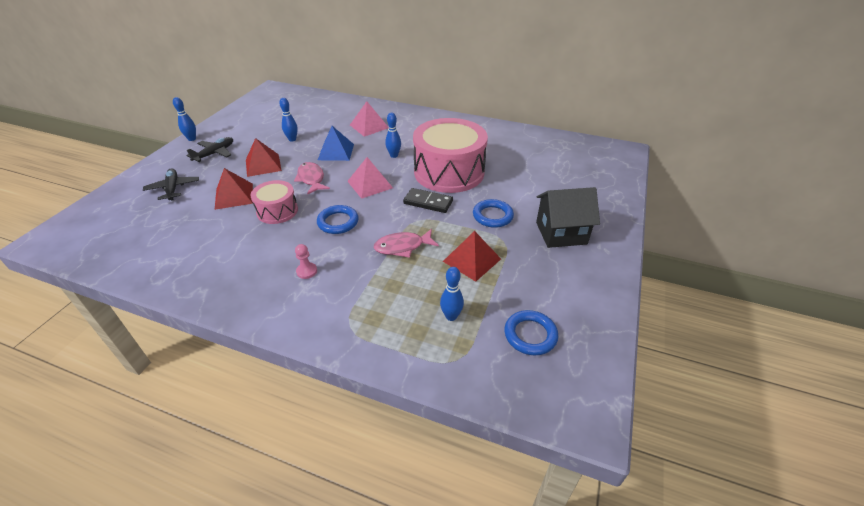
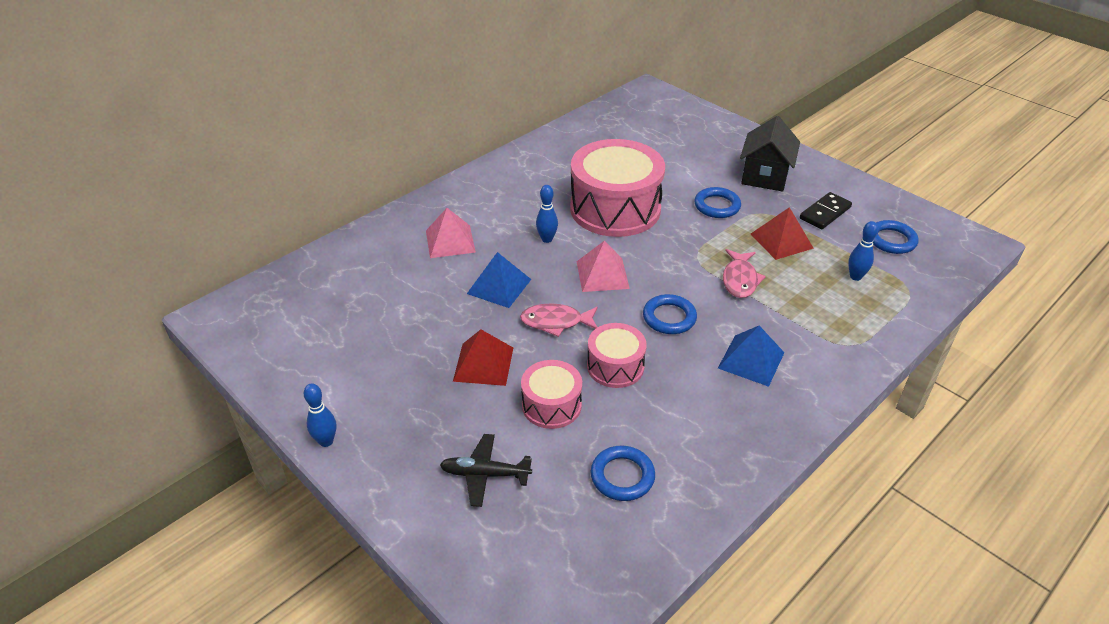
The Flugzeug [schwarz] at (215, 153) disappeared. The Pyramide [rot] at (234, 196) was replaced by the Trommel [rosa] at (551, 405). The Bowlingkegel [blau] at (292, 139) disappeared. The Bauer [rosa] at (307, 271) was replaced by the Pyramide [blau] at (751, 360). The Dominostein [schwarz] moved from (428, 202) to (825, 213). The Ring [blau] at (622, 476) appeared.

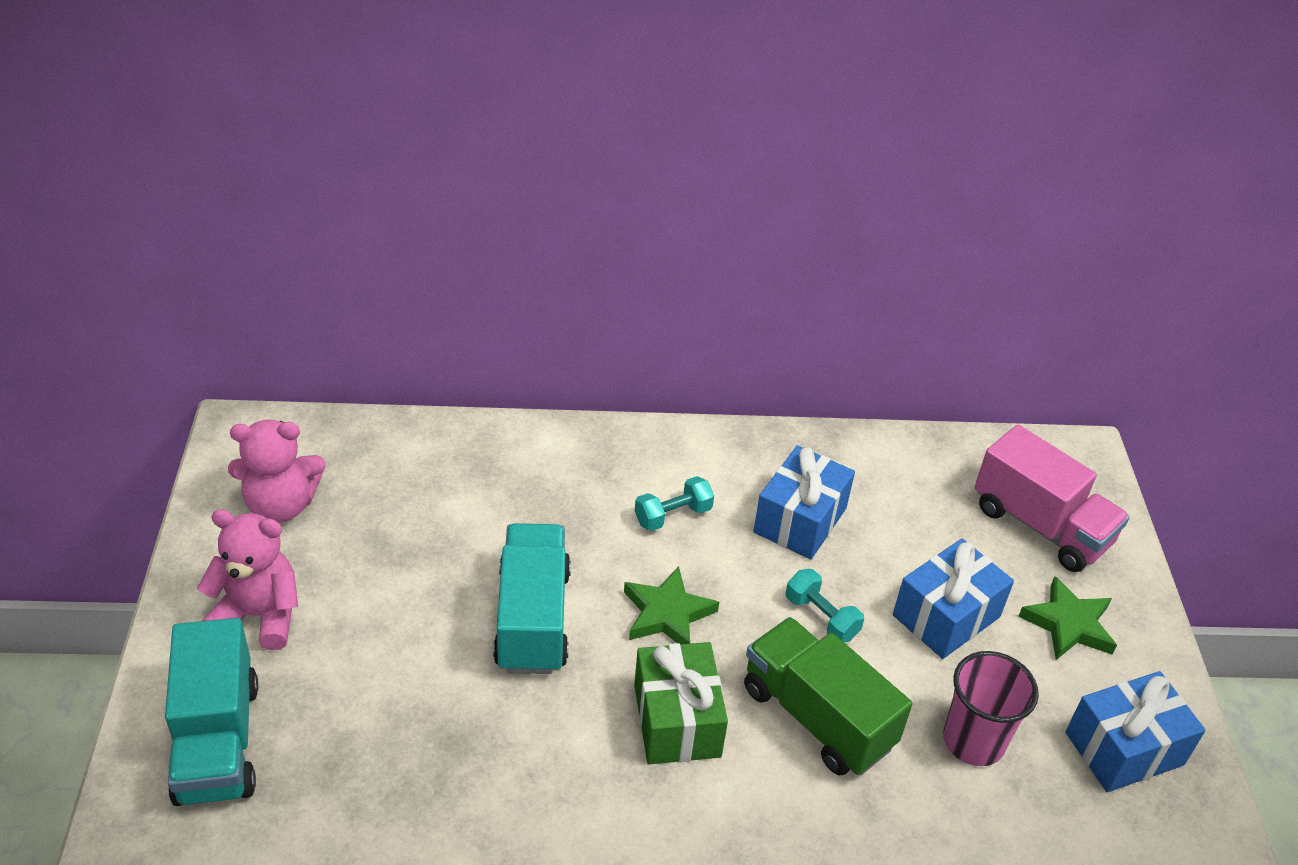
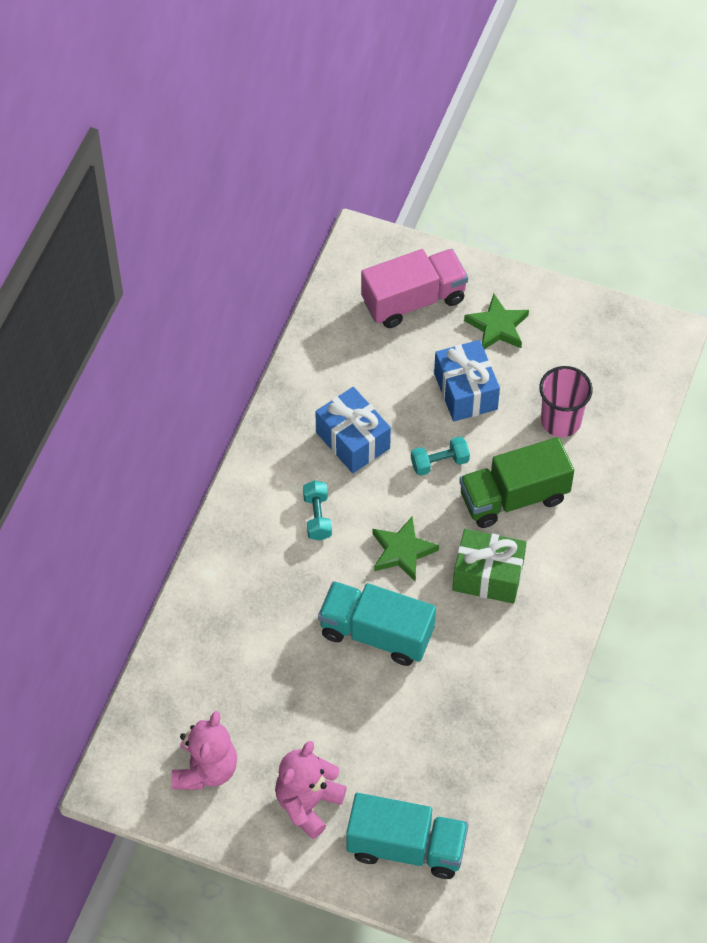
The Geschenk [blau] at (1124, 748) disappeared.

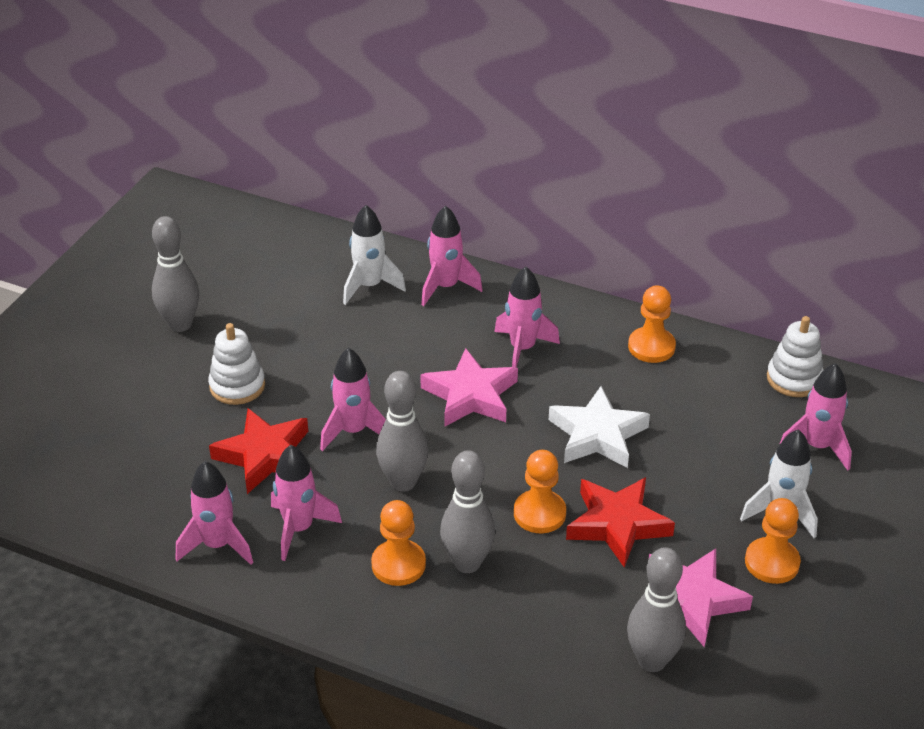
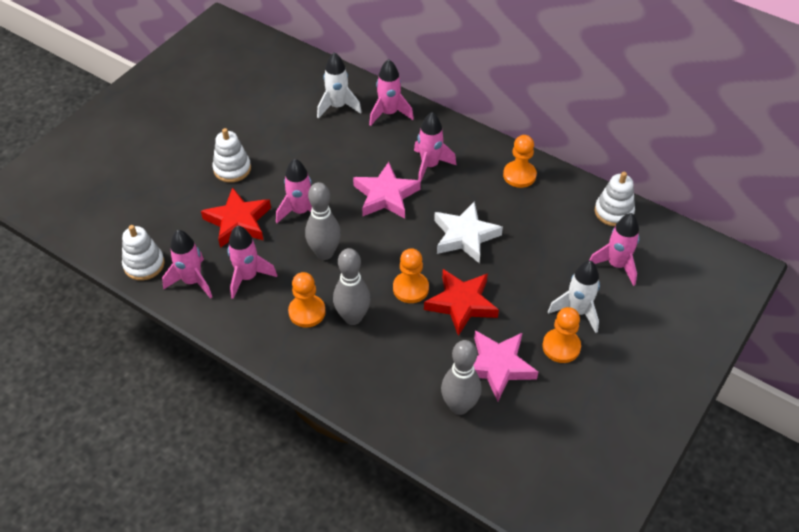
The Bowlingkegel [grau] at (180, 324) disappeared. The Stapelspielzeug [weiß] at (144, 264) appeared.

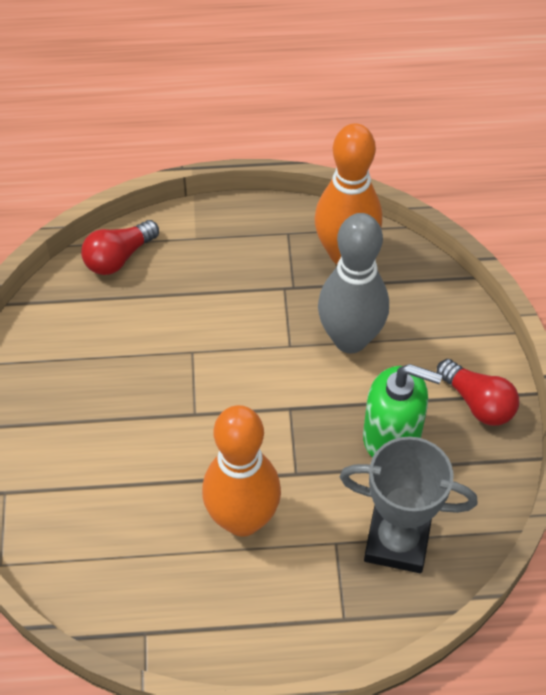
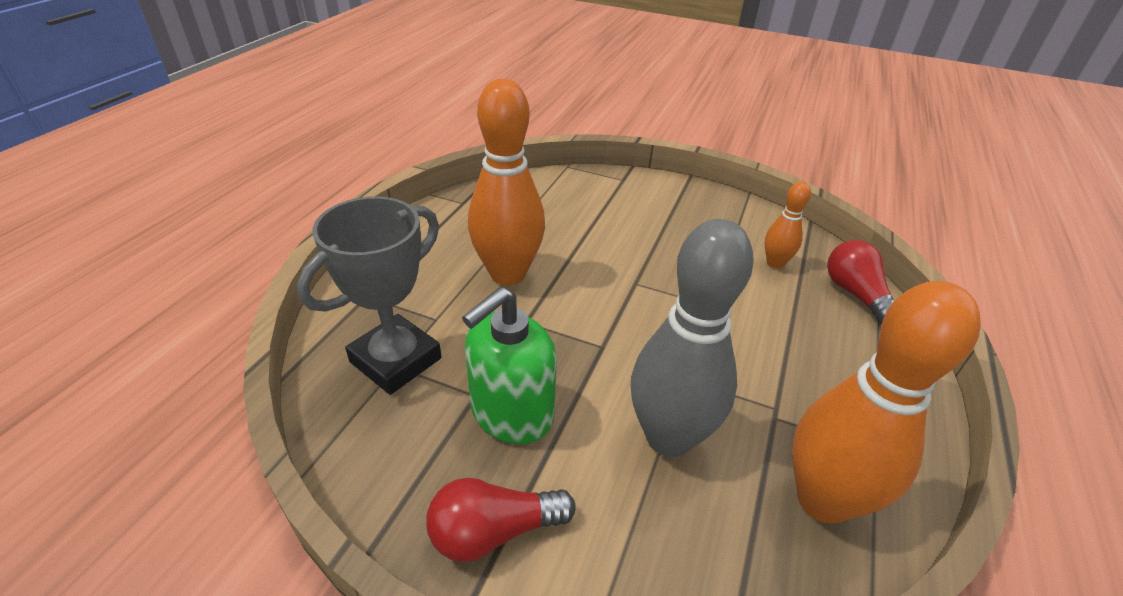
The Bowlingkegel [orange] at (775, 263) appeared.

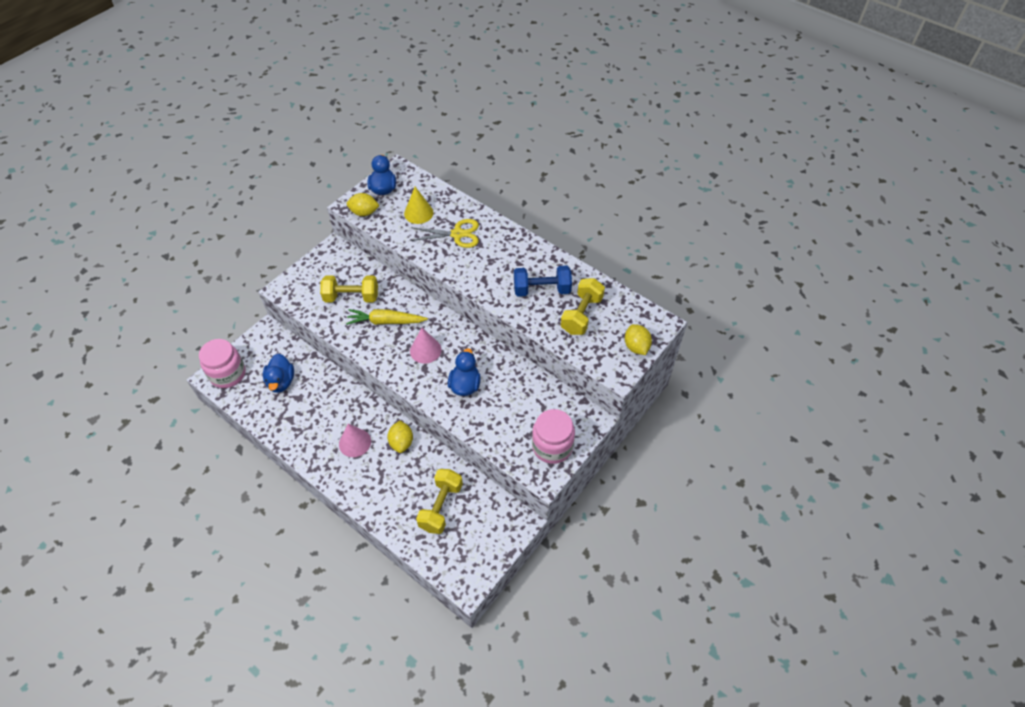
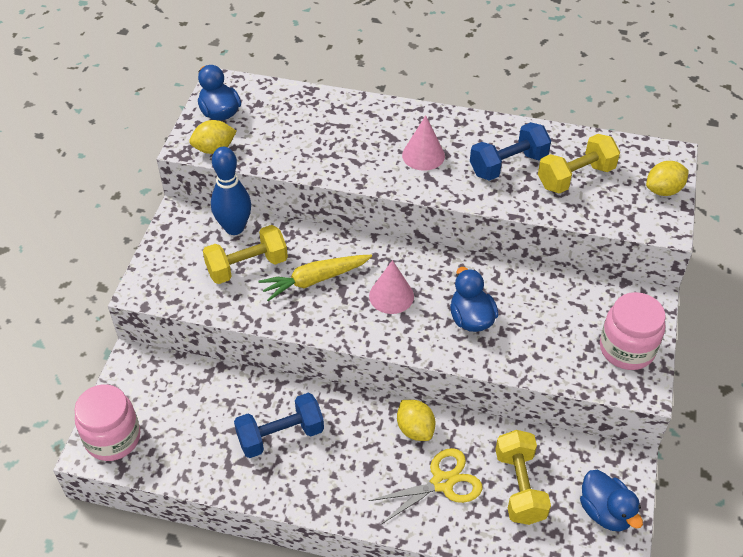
The Ente [blau] moved from (281, 382) to (605, 512). The Kegel [rosa] moved from (355, 442) to (423, 155). The Kegel [gelb] at (418, 213) disappeared. The Schere [gelb] moved from (457, 234) to (442, 483). The Hantel [gelb] at (581, 315) turned 60 degrees clockwise. The Zitrone [gelb] at (636, 347) turned 75 degrees counterclockwise. The Bowlingkegel [blau] at (234, 228) appeared. The Hantel [blau] at (280, 435) appeared.

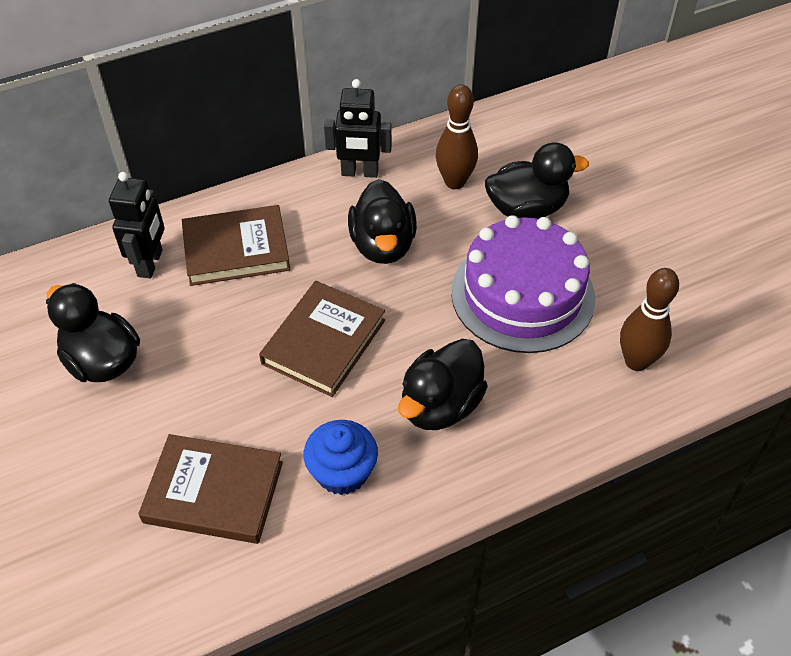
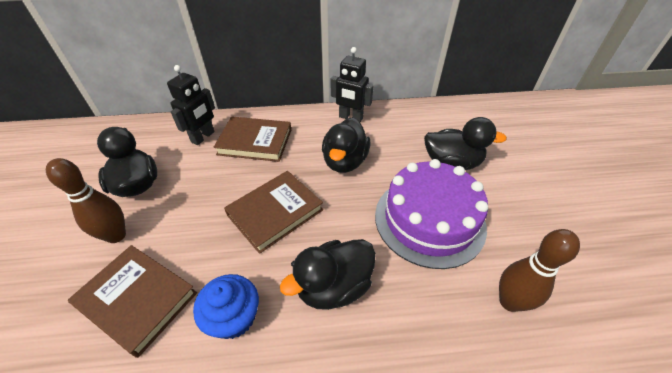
The Bowlingkegel [braun] moved from (455, 182) to (116, 235).

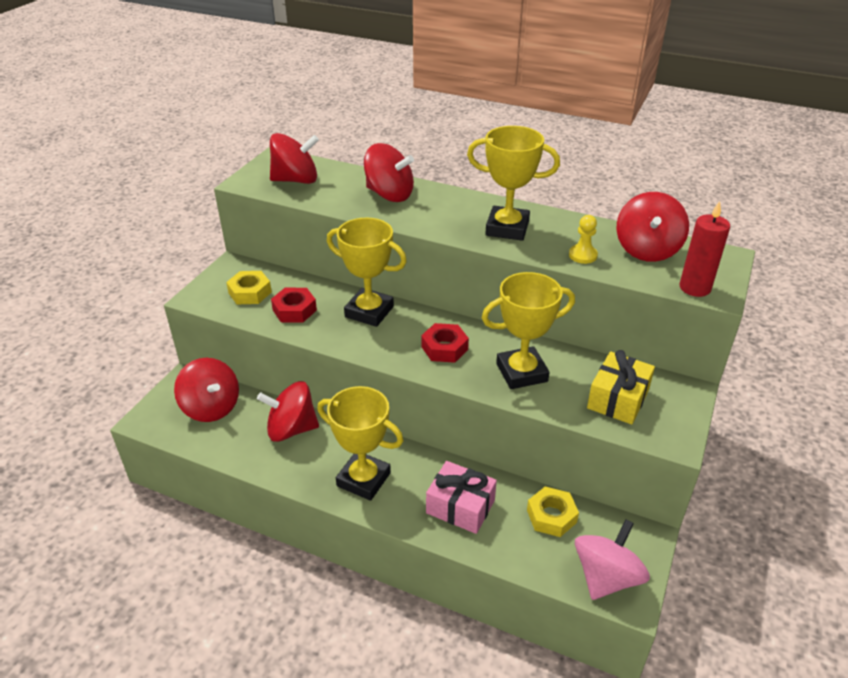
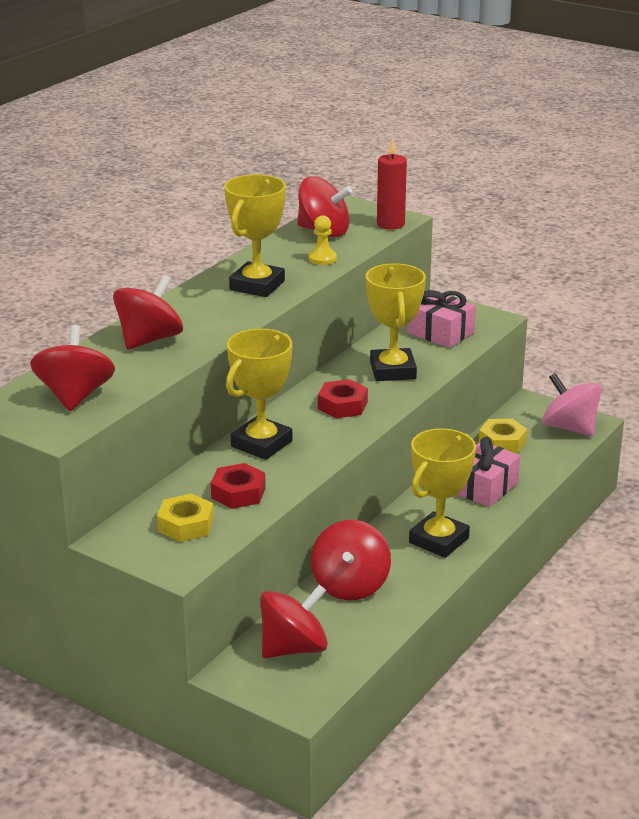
The Geschenk [gelb] at (618, 399) became the Geschenk [rosa] at (440, 333).

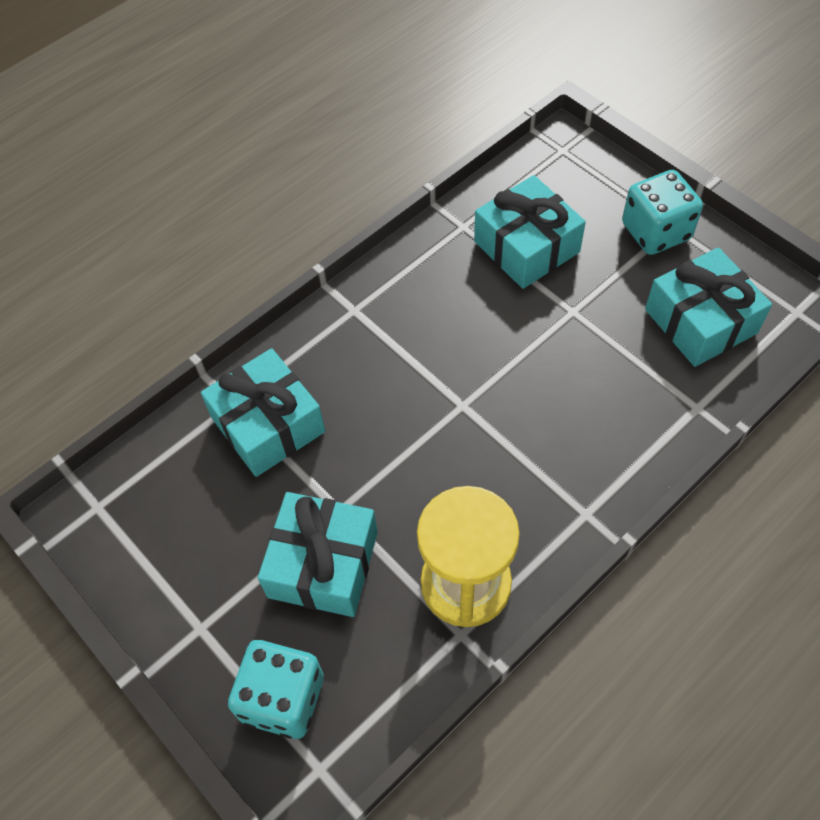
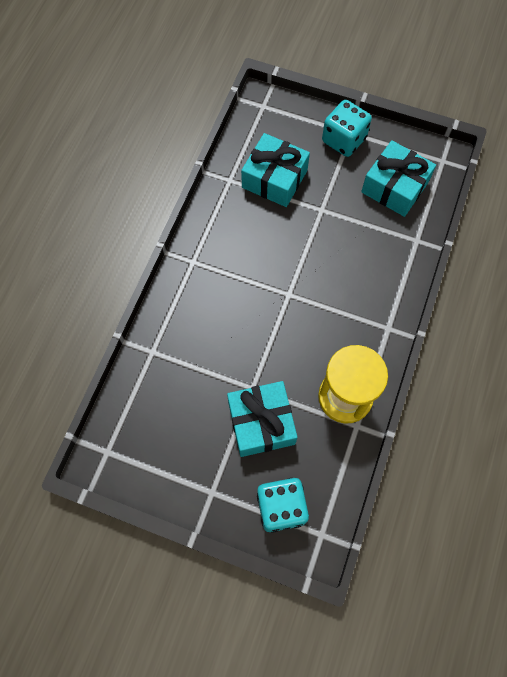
The Geschenk [türkis] at (268, 424) disappeared.

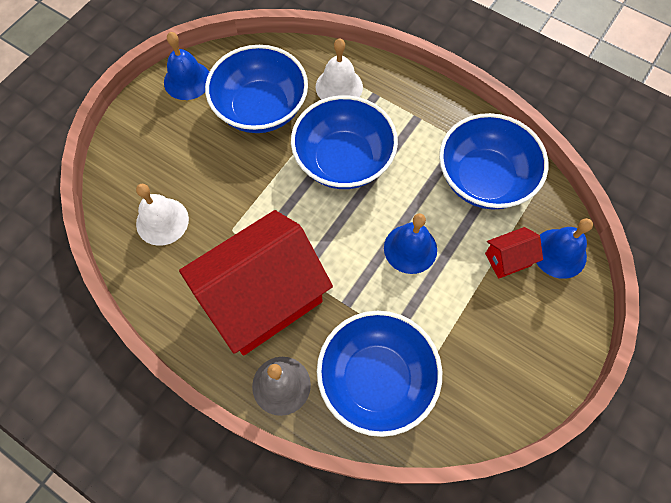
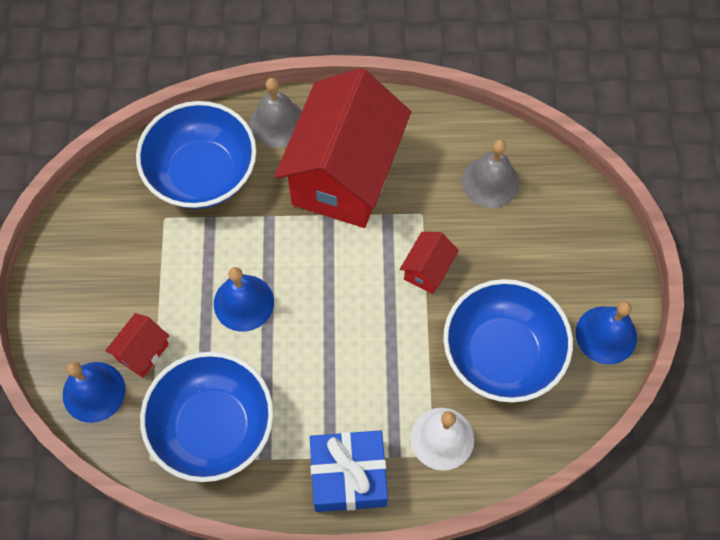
The Glocke [weiß] at (162, 221) became the Glocke [grau] at (490, 182). The Schüssel [blau] at (343, 160) disappeared. The Geschenk [blau] at (348, 475) appeared. The Haus [rot] at (427, 270) appeared.

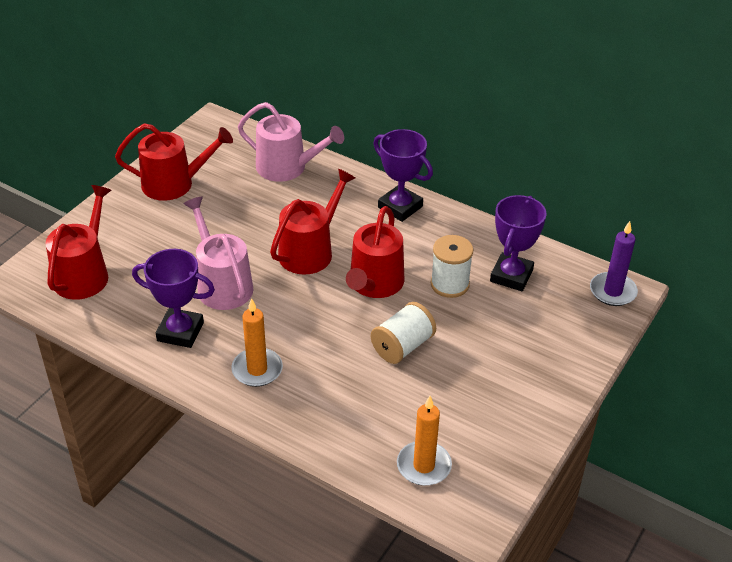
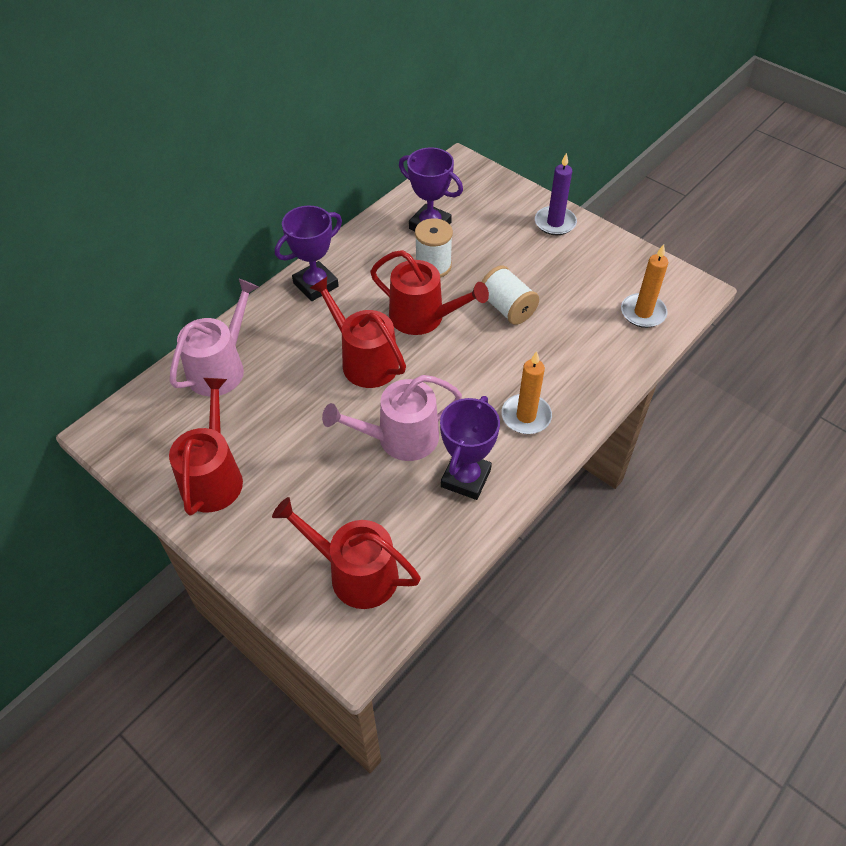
The Kerze [lila] moved from (612, 291) to (555, 223).

